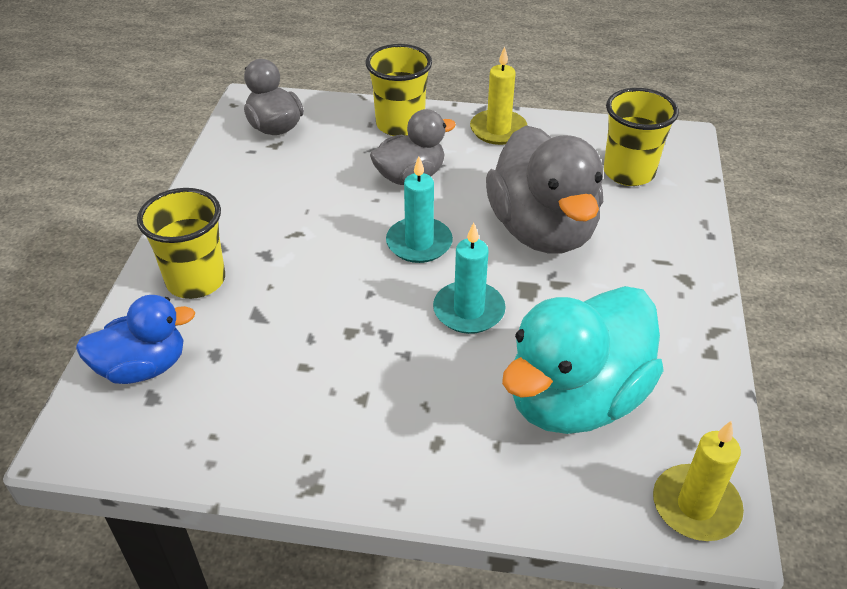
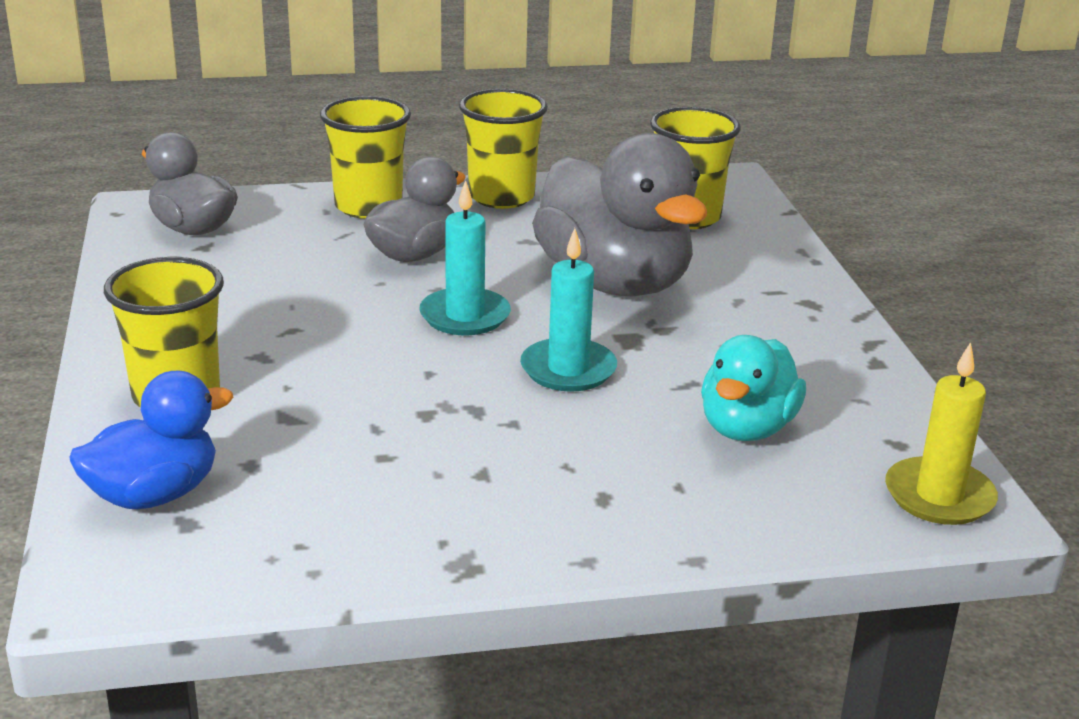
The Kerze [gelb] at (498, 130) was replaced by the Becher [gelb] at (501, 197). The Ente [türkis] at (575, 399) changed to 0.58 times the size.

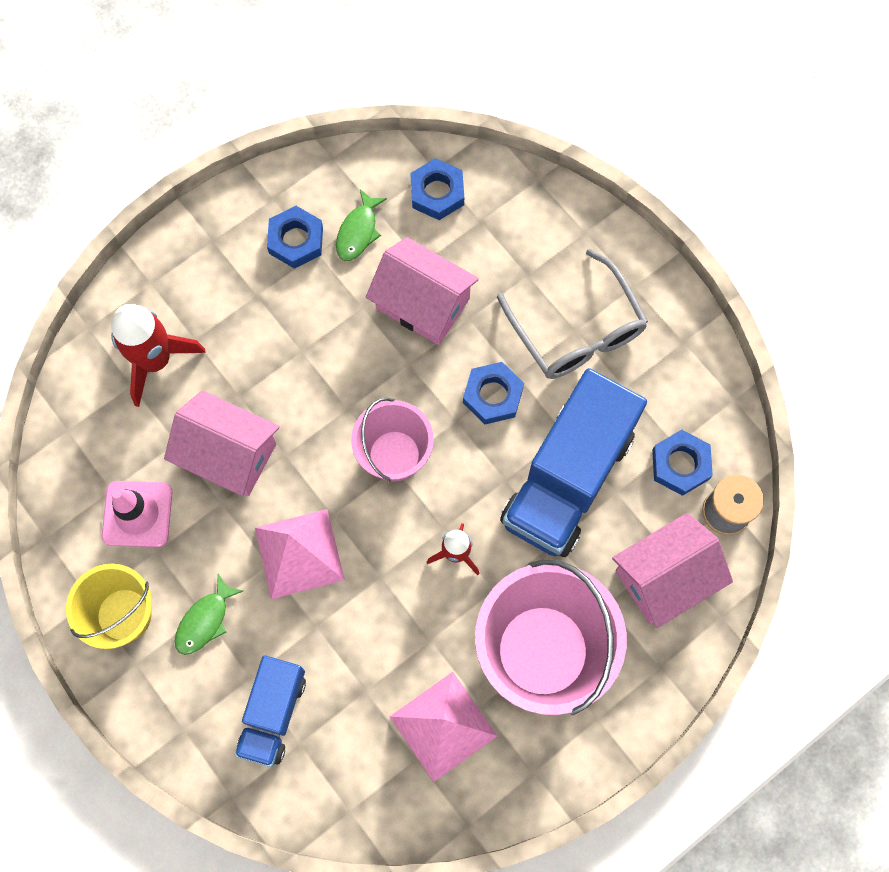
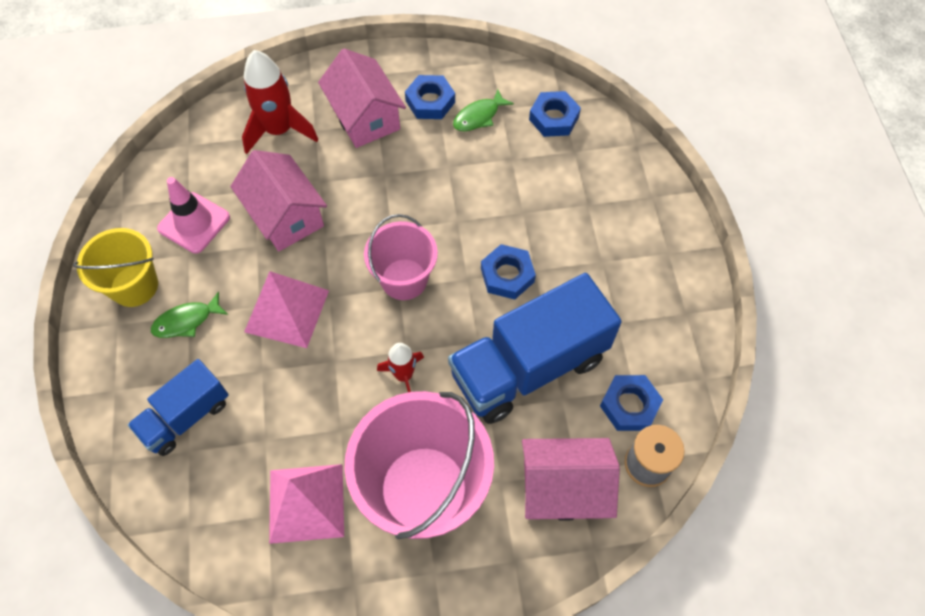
The Haus [rosa] moved from (422, 303) to (365, 117). The Brille [grau] at (577, 330) disappeared.

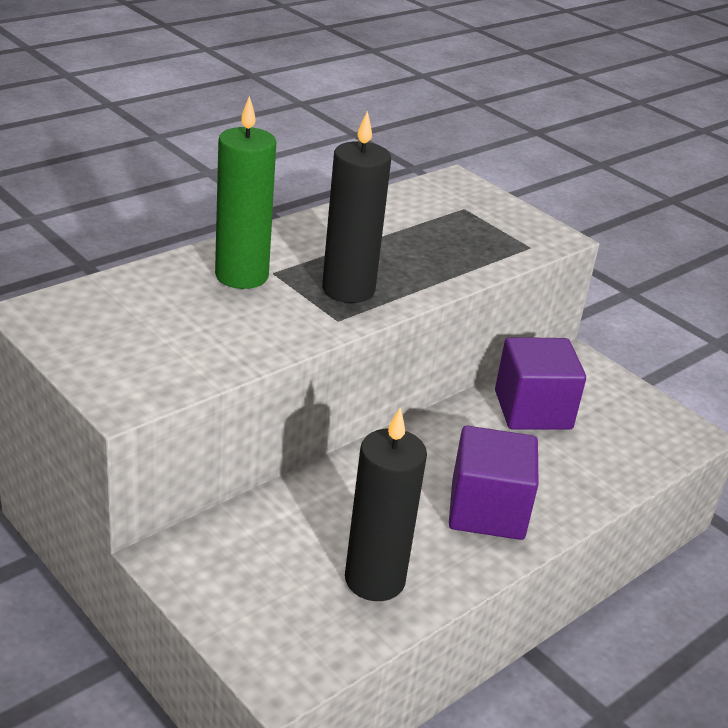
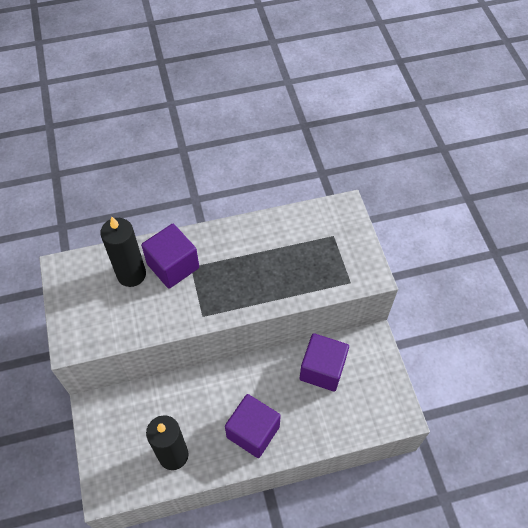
The Kerze [grün] at (242, 276) was replaced by the Kubus [lila] at (173, 266). The Kerze [schwarz] moved from (348, 289) to (131, 274).

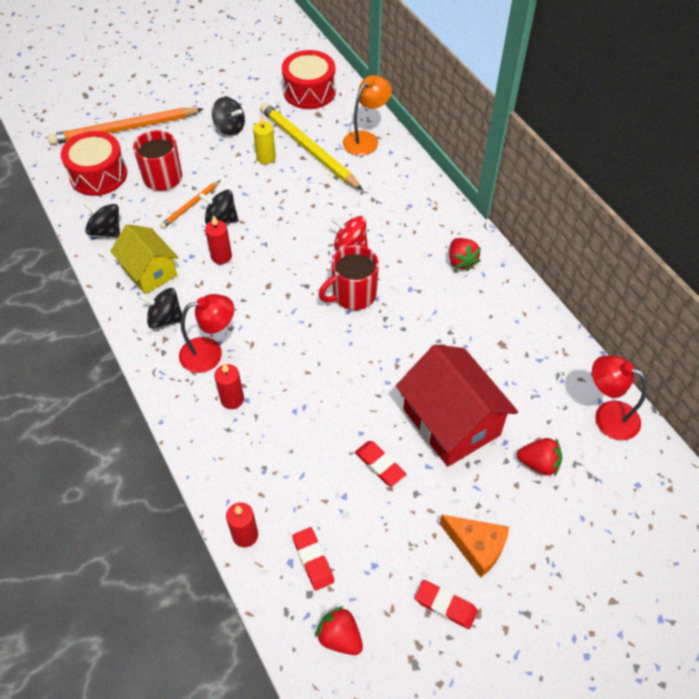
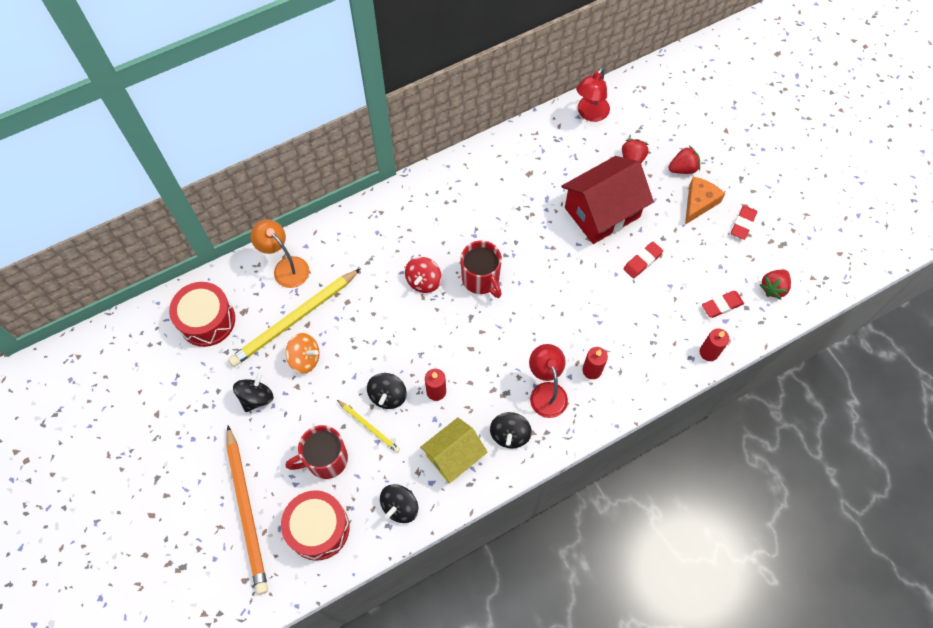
The Bleistift [orange] at (190, 206) became the Bleistift [gelb] at (369, 427). The Kerze [gelb] at (266, 158) was replaced by the Kreisel [orange] at (305, 358). The Erdbeere [rot] moved from (461, 261) to (682, 168).

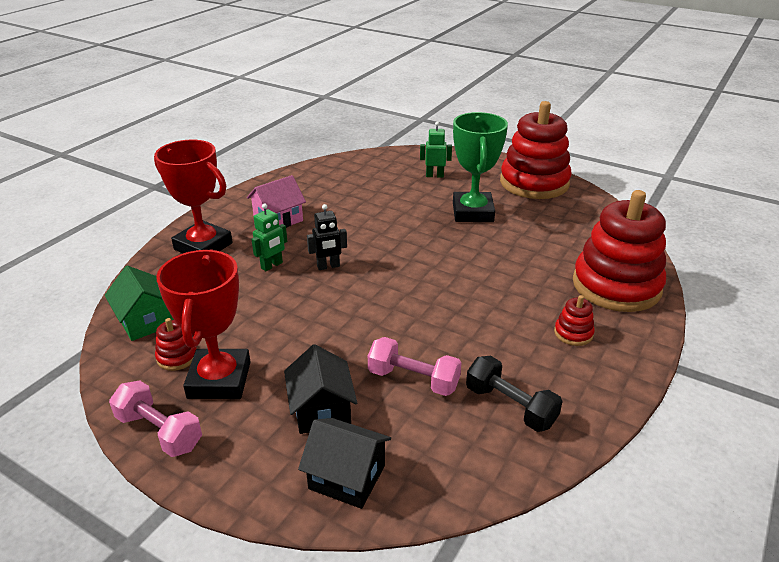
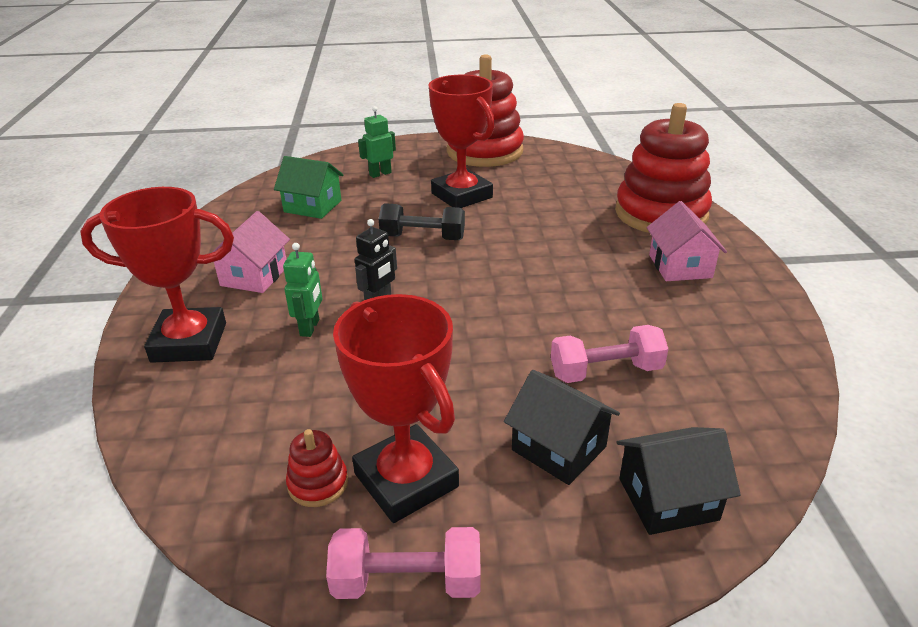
The Haus [grün] moved from (146, 321) to (313, 206). The Pokal [grün] at (472, 212) became the Pokal [rot] at (461, 195). The Hantel [schwarz] moved from (510, 406) to (423, 238). The Stapelspielzeug [rot] at (573, 333) was replaced by the Haus [rosa] at (680, 266).

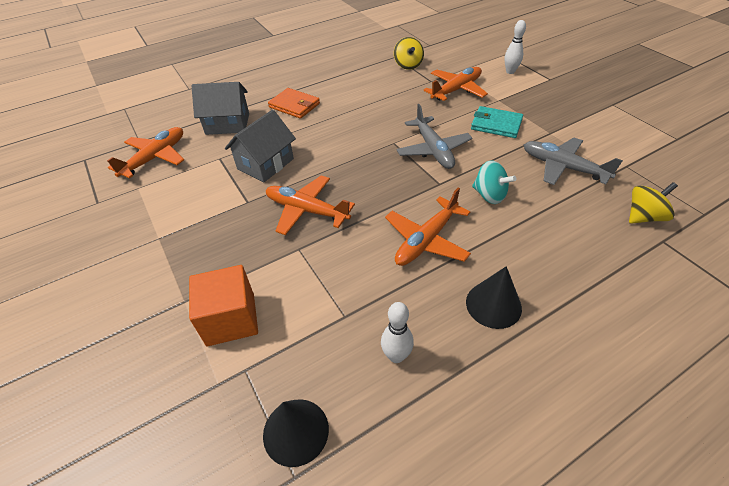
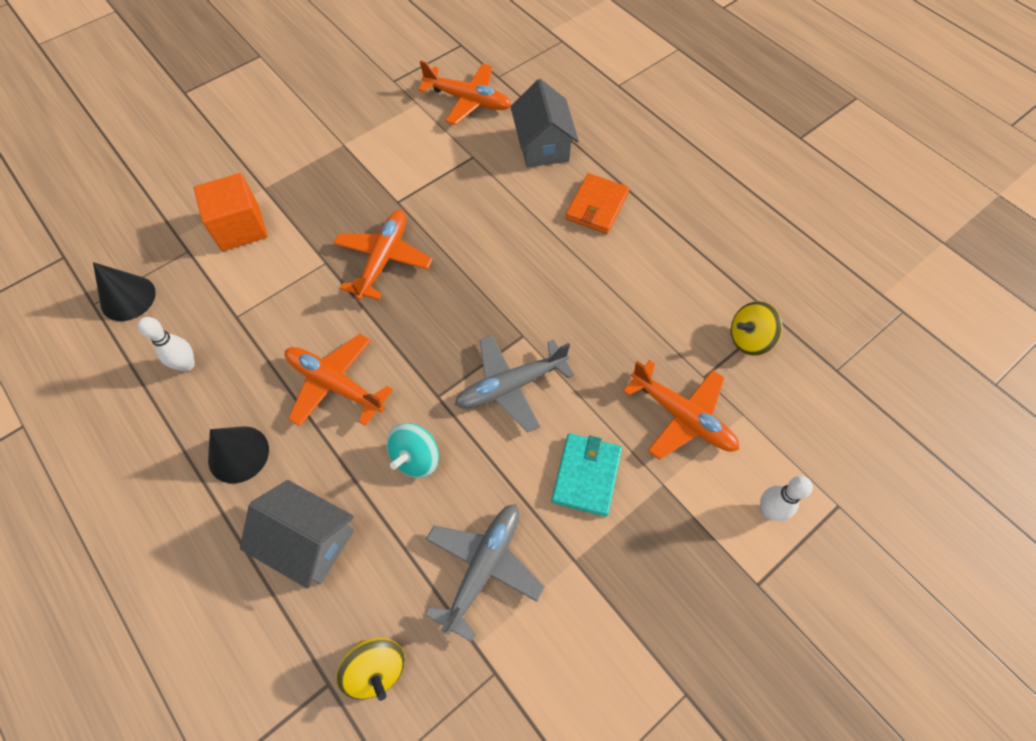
The Haus [grau] moved from (265, 164) to (309, 541).

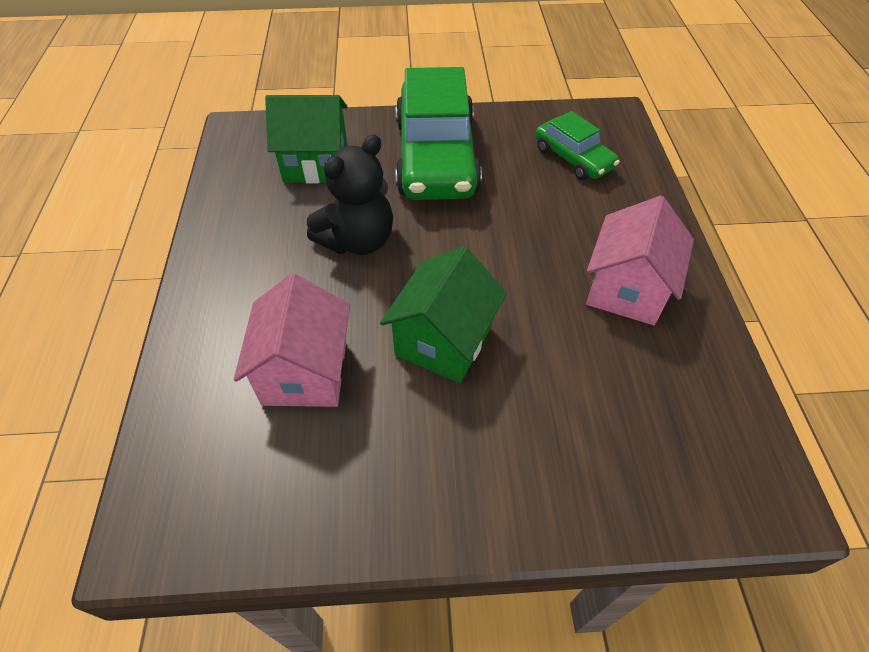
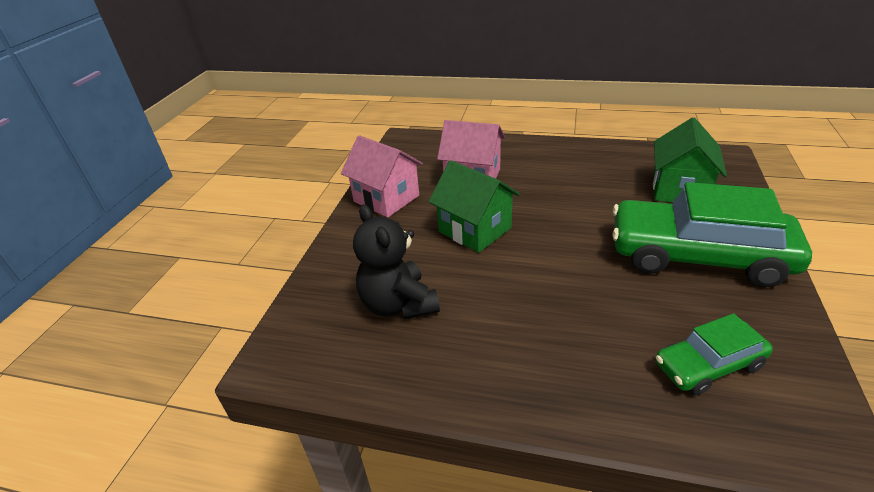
The Teddybär [schwarz] moved from (358, 241) to (398, 304). The Haus [rosa] moved from (626, 289) to (386, 198).

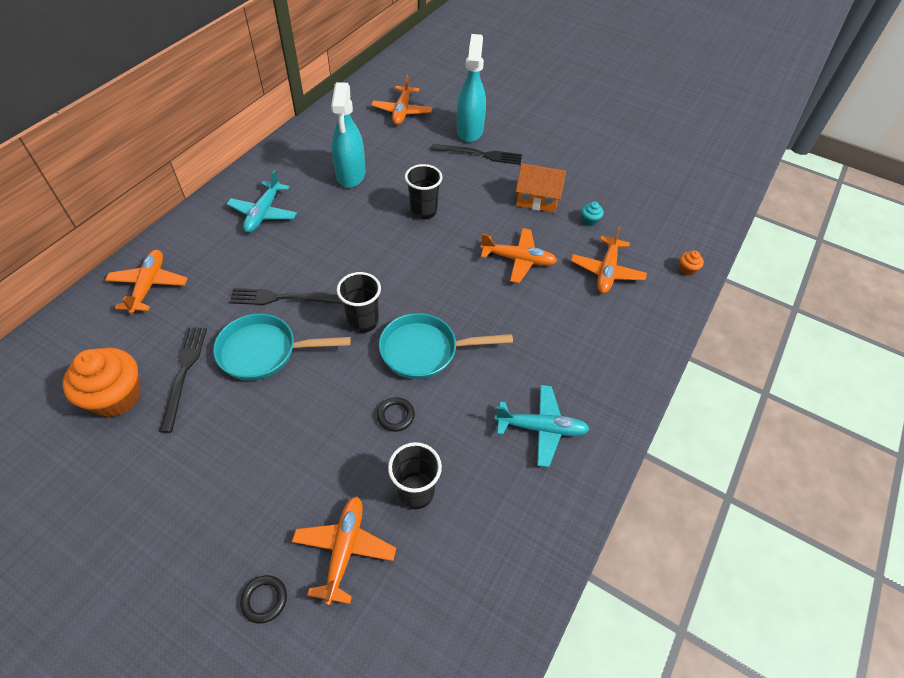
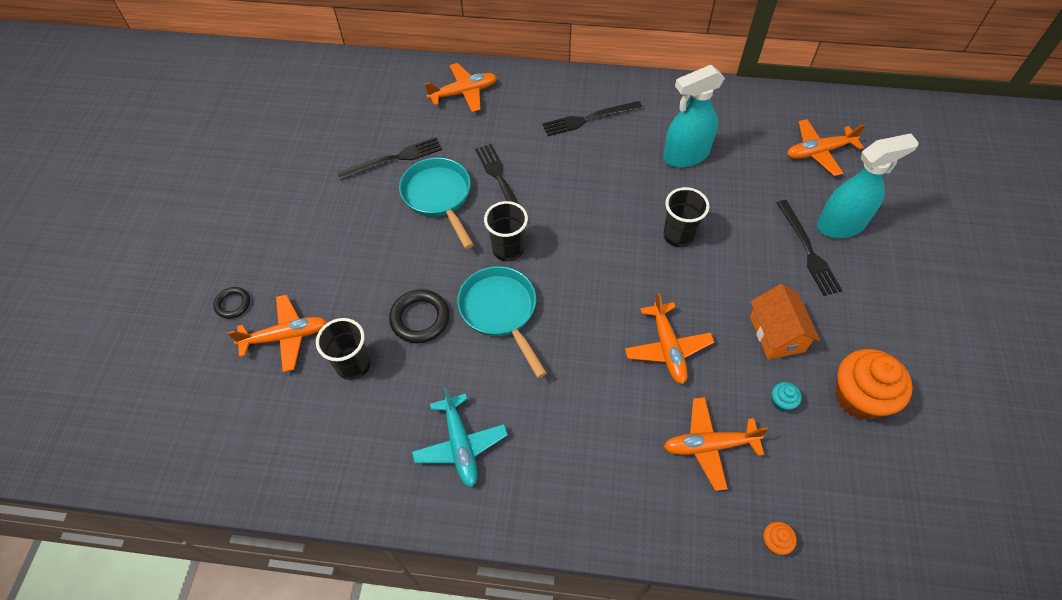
The Muffin [orange] moved from (116, 397) to (859, 397). The Flugzeug [türkis] at (263, 213) was replaced by the Gabel [schwarz] at (588, 119). The Ring [schwarz] at (395, 416) changed to 1.65 times the size.

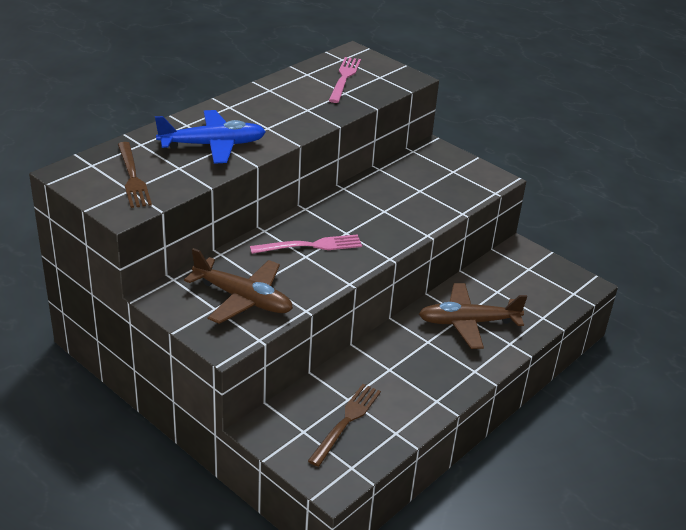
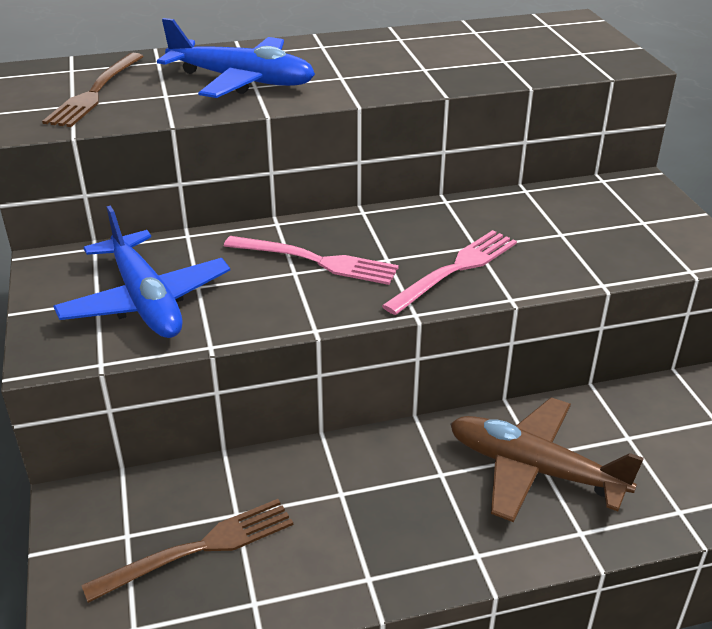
The Flugzeug [braun] at (243, 299) became the Flugzeug [blau] at (146, 301). The Gabel [rosa] moved from (344, 78) to (456, 269).

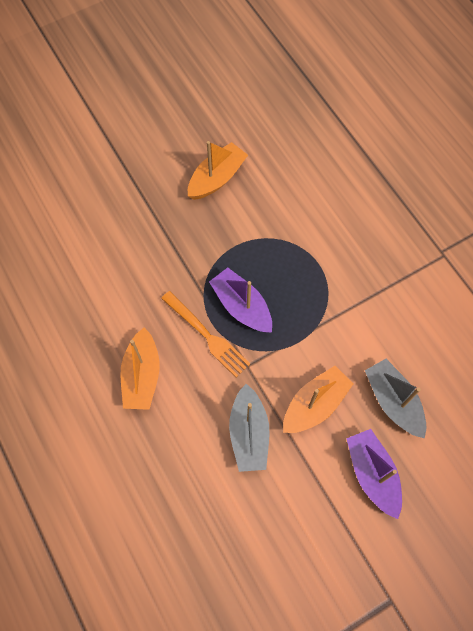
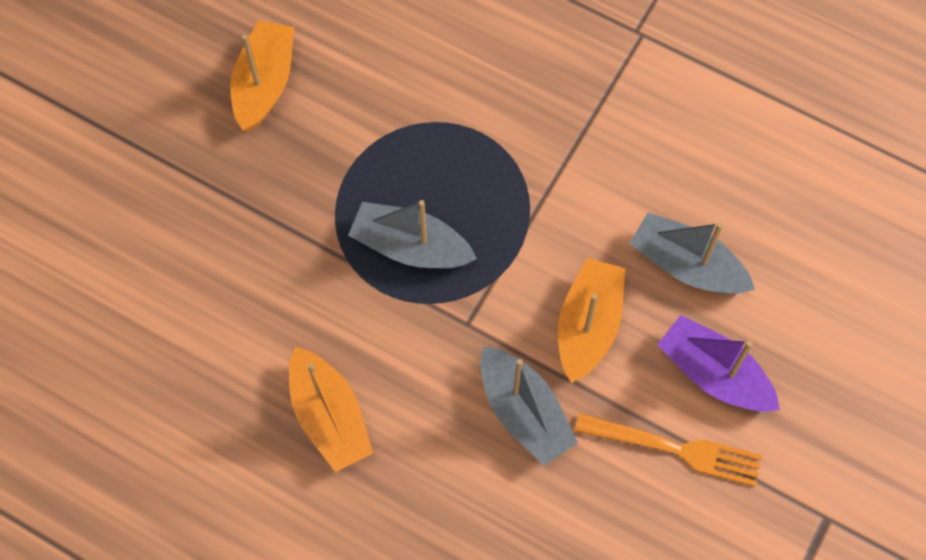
The Gabel [orange] moved from (207, 336) to (676, 449). The Boot [lila] at (242, 306) became the Boot [grau] at (411, 246).

